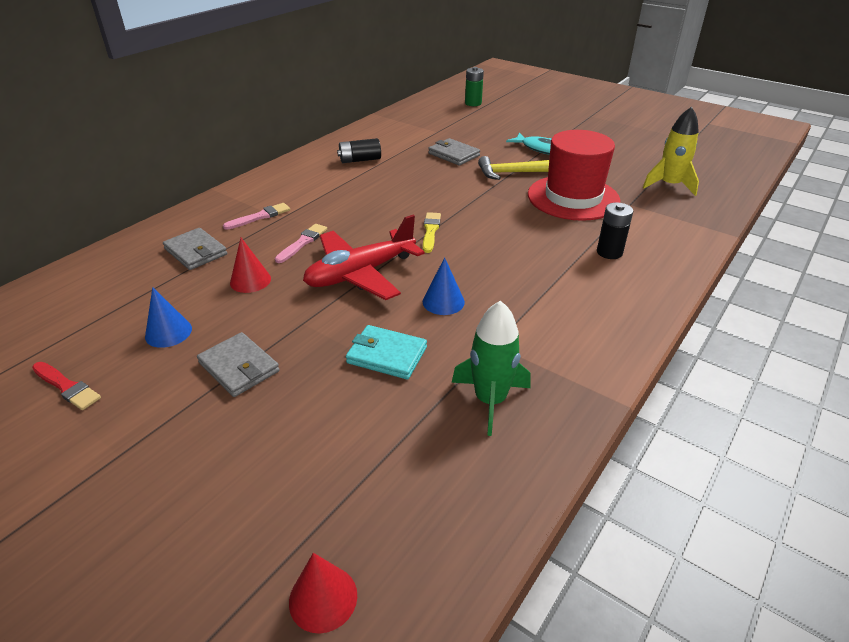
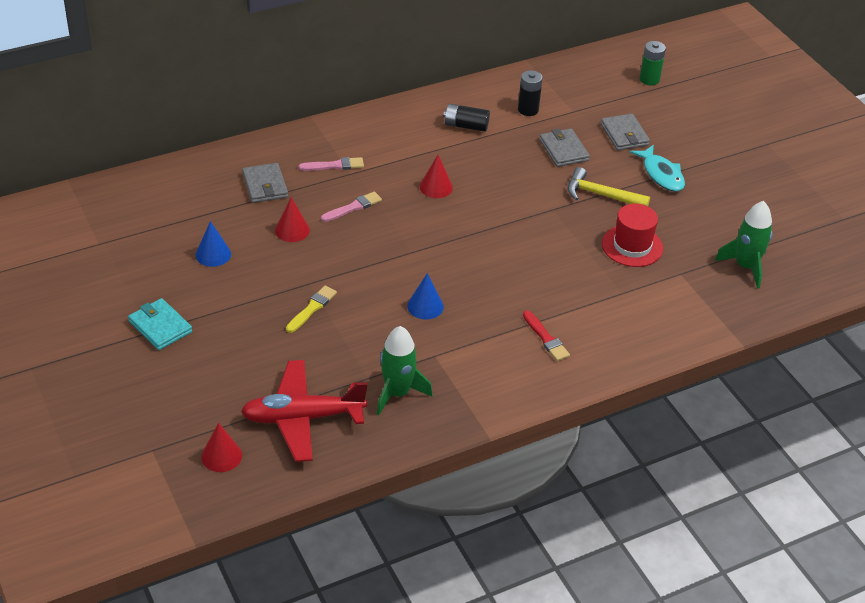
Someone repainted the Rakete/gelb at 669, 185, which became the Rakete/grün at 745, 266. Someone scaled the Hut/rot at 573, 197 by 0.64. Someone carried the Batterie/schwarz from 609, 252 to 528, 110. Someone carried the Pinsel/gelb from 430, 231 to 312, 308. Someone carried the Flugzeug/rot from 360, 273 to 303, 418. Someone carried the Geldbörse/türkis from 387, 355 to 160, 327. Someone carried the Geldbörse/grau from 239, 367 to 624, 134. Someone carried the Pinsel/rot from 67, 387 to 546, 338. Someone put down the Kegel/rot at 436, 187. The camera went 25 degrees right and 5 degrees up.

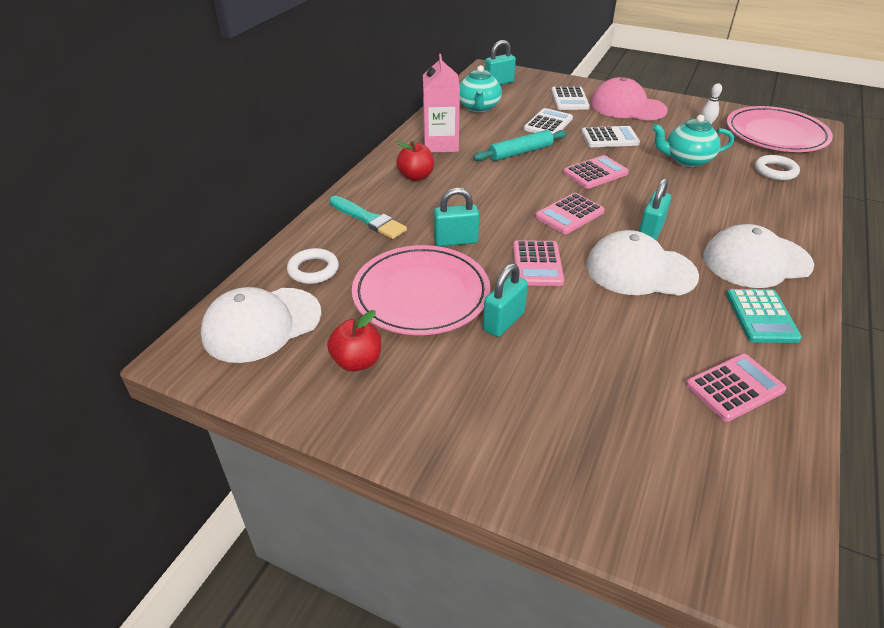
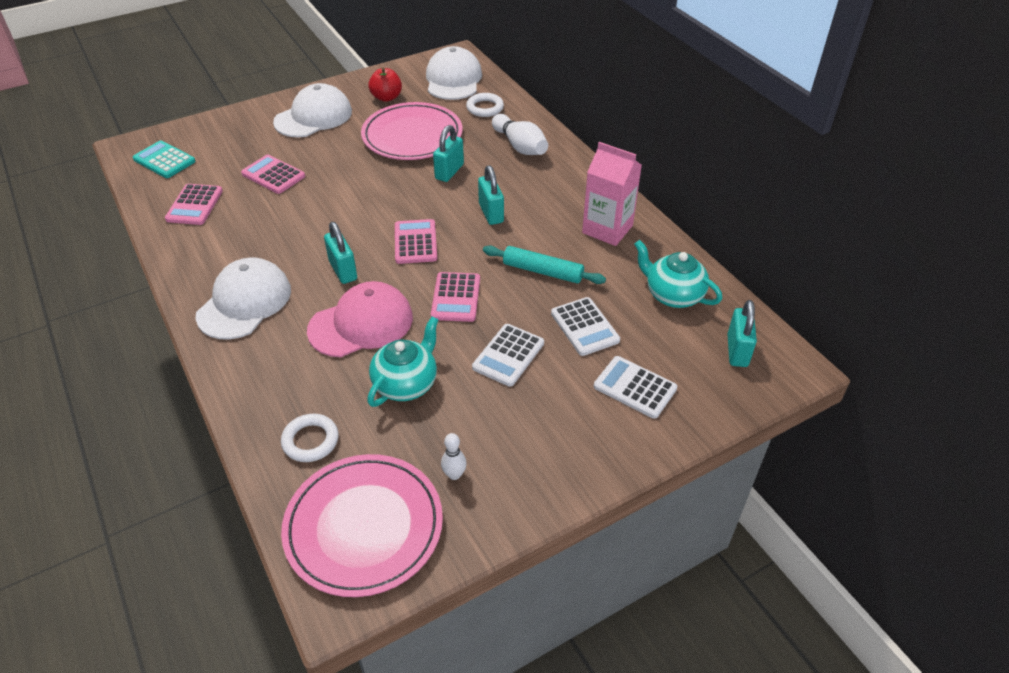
Someone carried the Kappe/rosa from 627, 107 to 361, 324. Someone rotated the Nudelholz/türkis at 520, 152 by 75 degrees counterclockwise. Someone took away the Apfel/rot at 416, 176. Someone swapped the Pinsel/türkis at 368, 219 for the Bowlingkegel/weiß at 520, 146. Someone carried the Kappe/weiß from 640, 270 to 313, 117. Someone carried the Taschenrechner/rosa from 537, 264 to 273, 175. Someone carried the Vorhängeschloss/türkis from 503, 321 to 491, 213. Someone carried the Taschenrechner/türkis from 761, 316 to 164, 160. The camera went 125 degrees right and 5 degrees up.

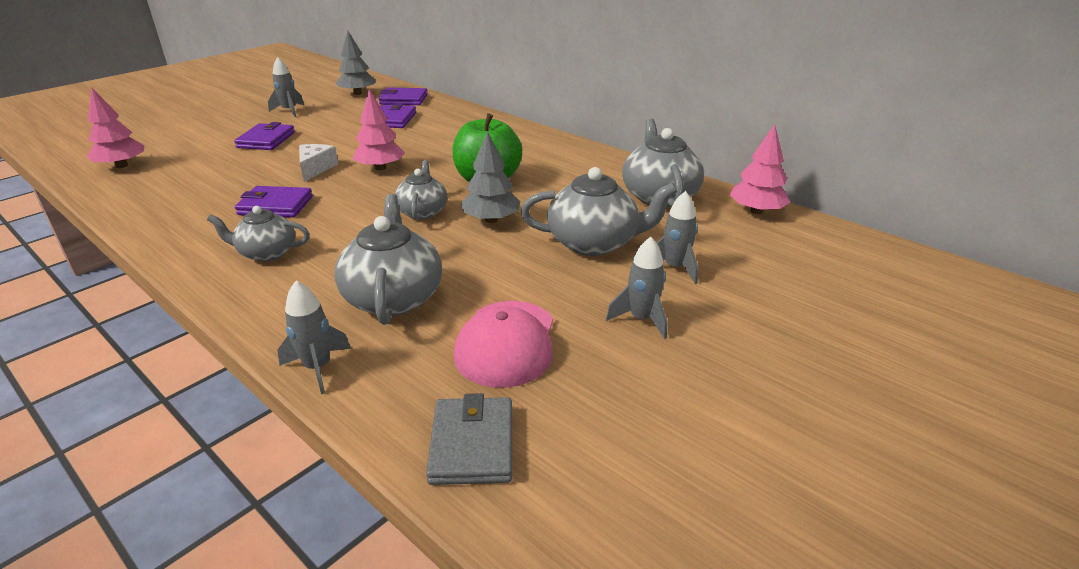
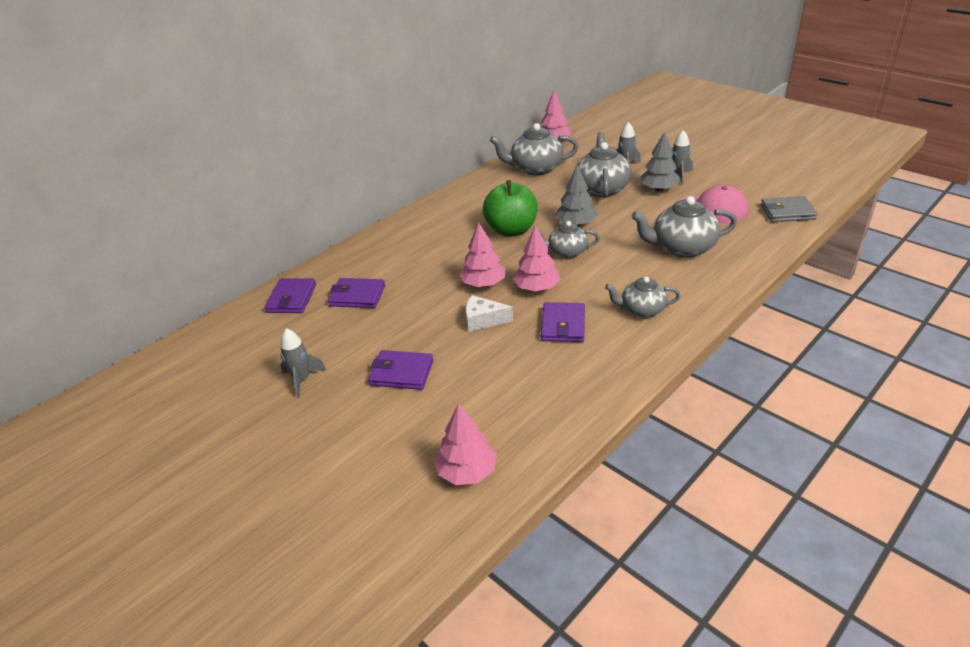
Someone carried the Baum/grau from 357, 93 to 659, 189. Someone rotated the Teekanne/grau at 266, 253 by 90 degrees clockwise. Someone took away the Rakete/grau at 318, 368. Someone put down the Baum/rosa at 537, 288. The camera went 85 degrees left and 5 degrees up.

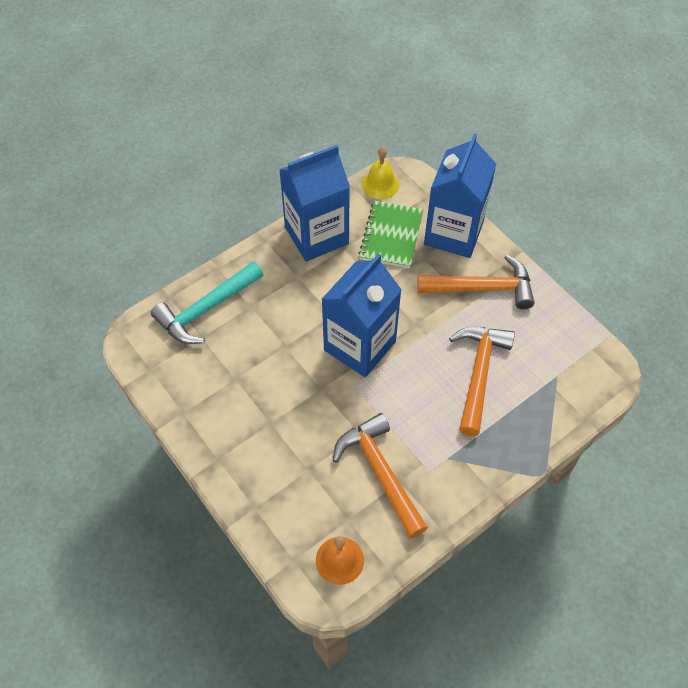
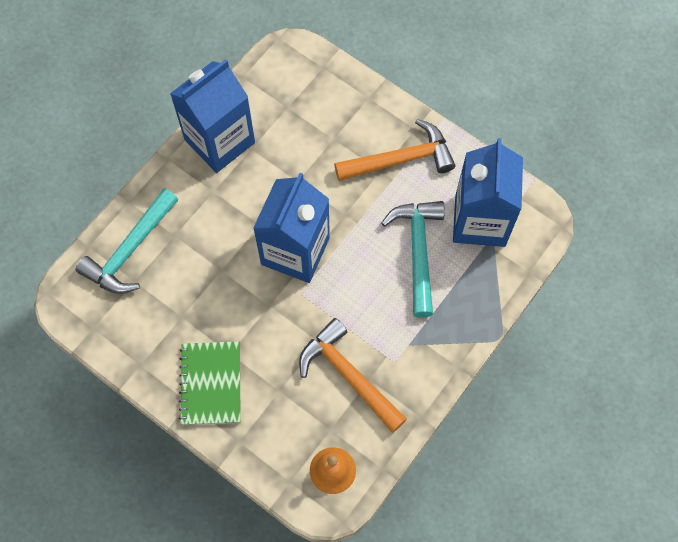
Someone carried the Getränkekarton/blau from 453, 233 to 480, 220. Someone took away the Glocke/gelb at 380, 184. Someone carried the Notizbuch/grün from 391, 235 to 211, 383. Someone repainted the Hammer/orange at 479, 374, which became the Hammer/türkis at 418, 252. The camera went 15 degrees left and 10 degrees up.

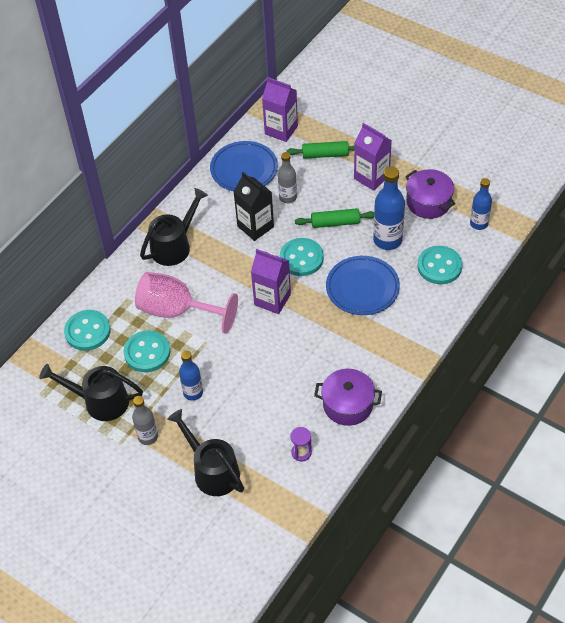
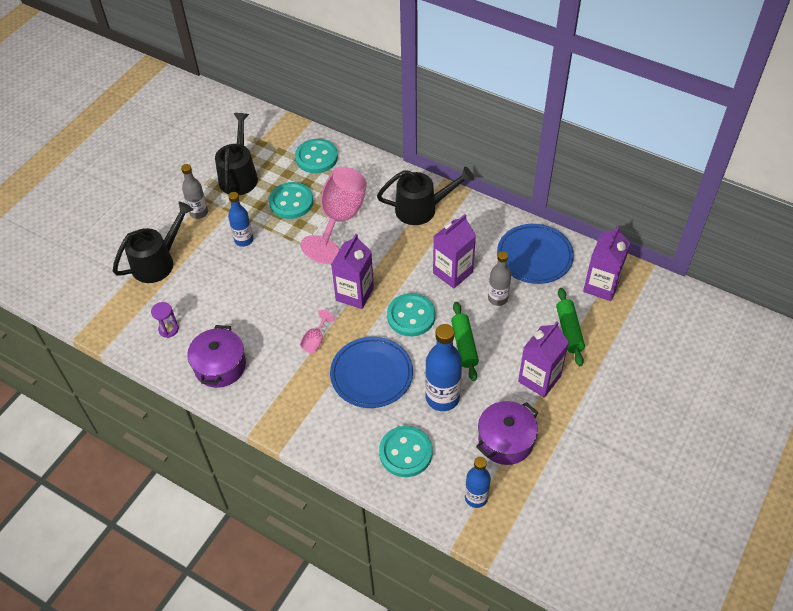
Someone repainted the Getränkekarton/schwarz at 255, 226, which became the Getränkekarton/lila at 453, 272. Someone rotated the Gießkanne/schwarz at 175, 245 by 45 degrees counterclockwise. Someone put down the Kelch/rosa at 315, 340. The camera went 85 degrees right and 0 degrees up.

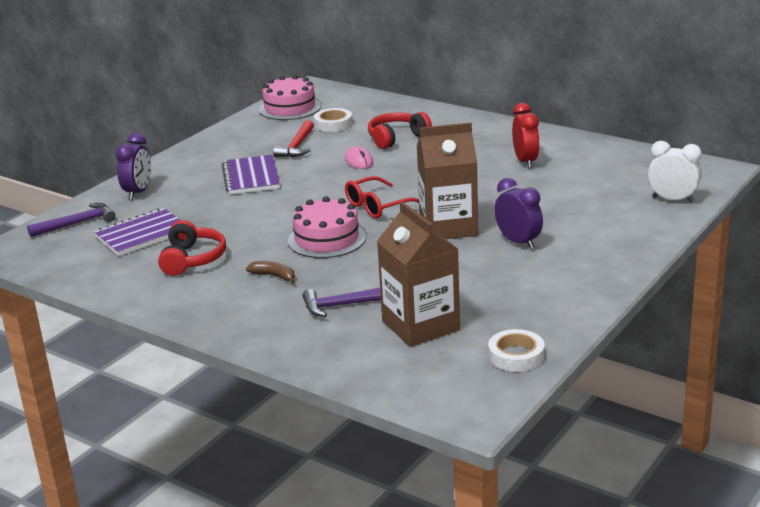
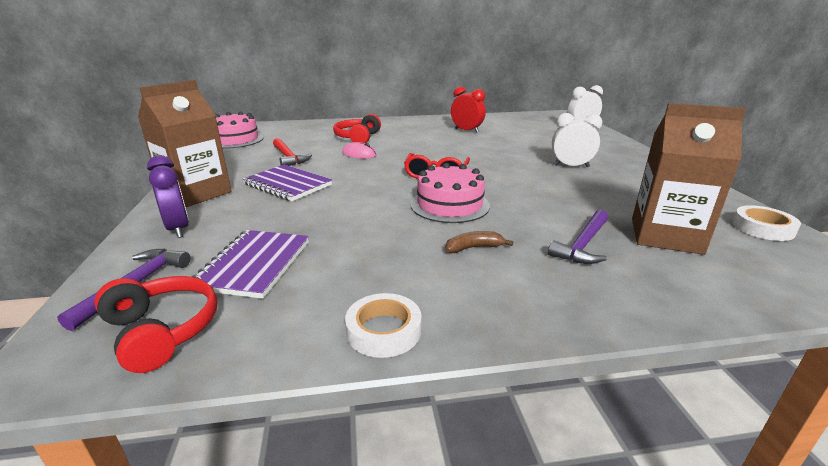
Someone carried the Klebeband/weiß from 333, 124 to 384, 330. Someone carried the Getränkekarton/braun from 448, 227 to 196, 193. Someone repainted the Wecker/lila at 518, 242, which became the Wecker/weiß at 571, 166. Someone carried the Kopfhörer/rot from 192, 259 to 162, 331. The camera went 45 degrees left and 0 degrees up.

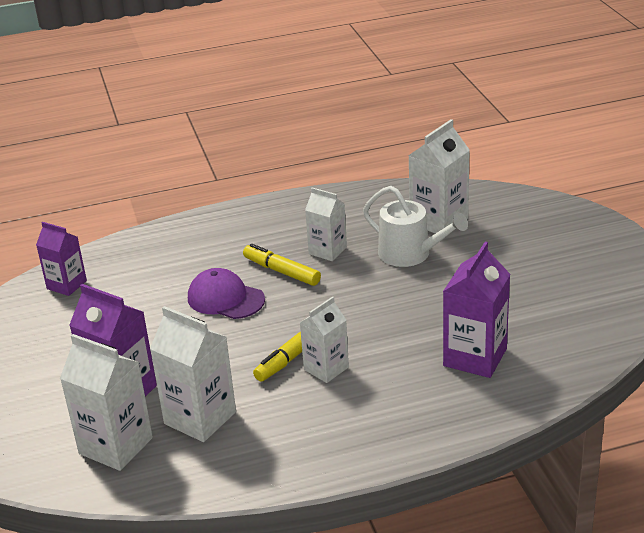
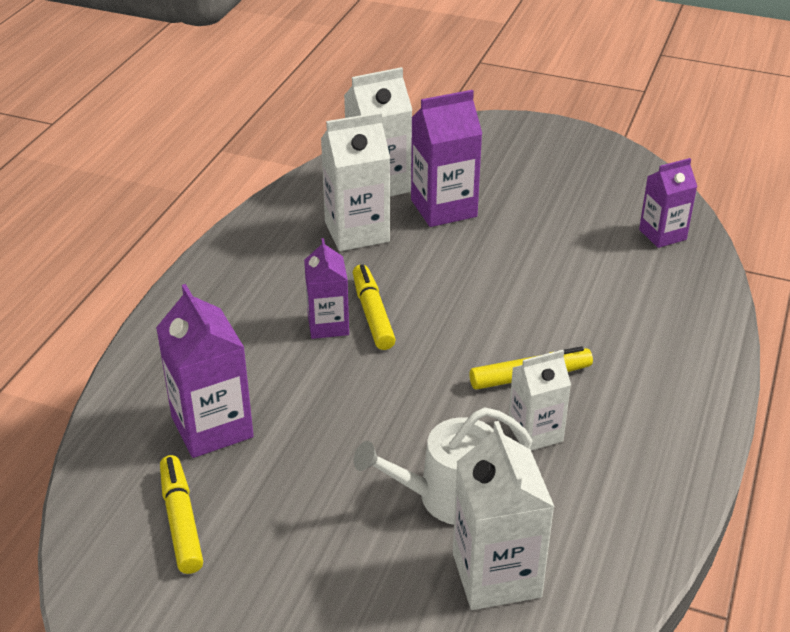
Someone took away the Kappe/lila at 225, 299. Someone repainted the Getränkekarton/weiß at 326, 368, which became the Getränkekarton/lila at 328, 325. Someone put down the Filzstift/gelb at 181, 521. The camera went 125 degrees right and 5 degrees up.

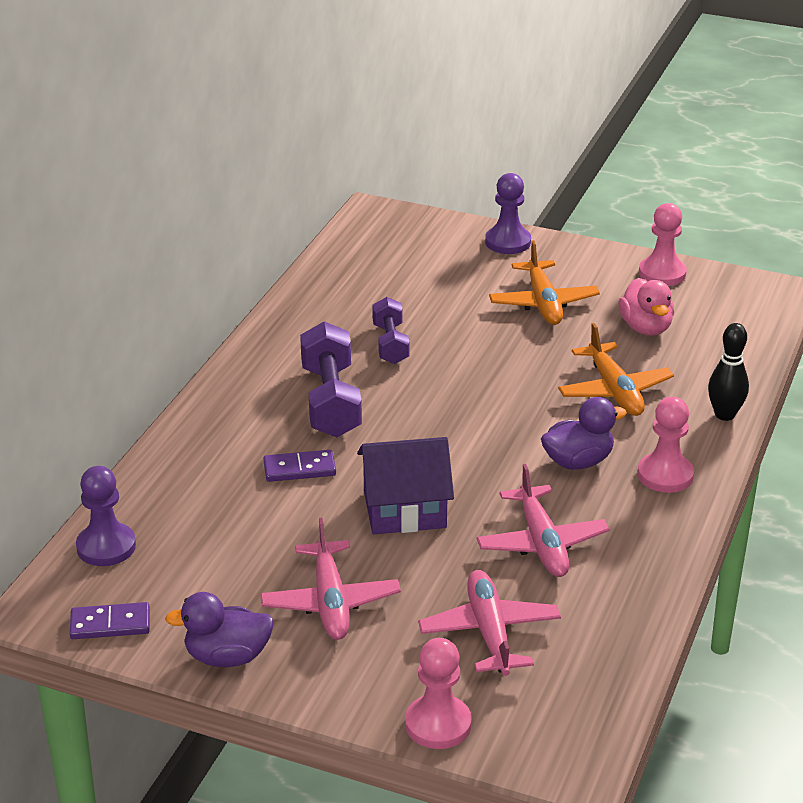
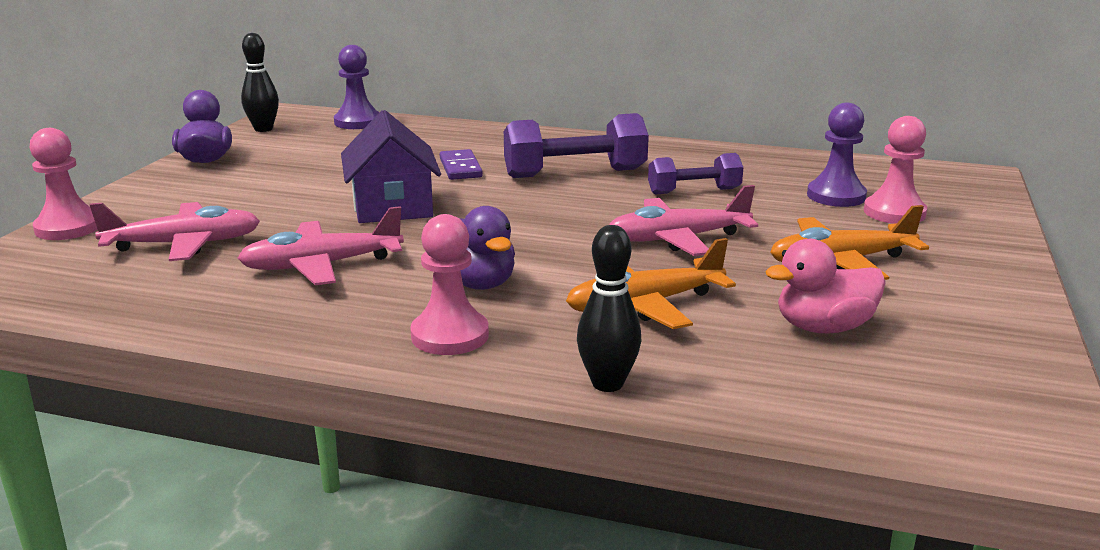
Someone carried the Bauer/lila from 508, 242 to 836, 196. Someone carried the Bauer/rosa from 662, 273 to 894, 213. Someone carried the Flugzeug/rosa from 330, 602 to 677, 239. Someone swapped the Dominostein/lila at 110, 624 for the Bowlingkegel/schwarz at 263, 129. The camera went 85 degrees right and 10 degrees down.

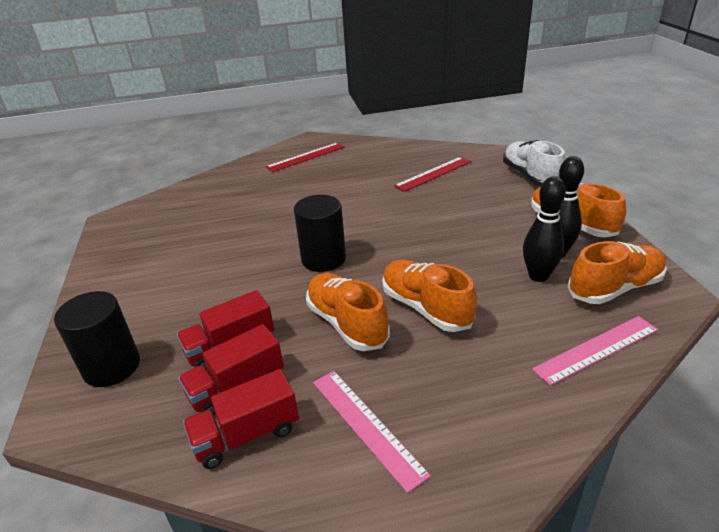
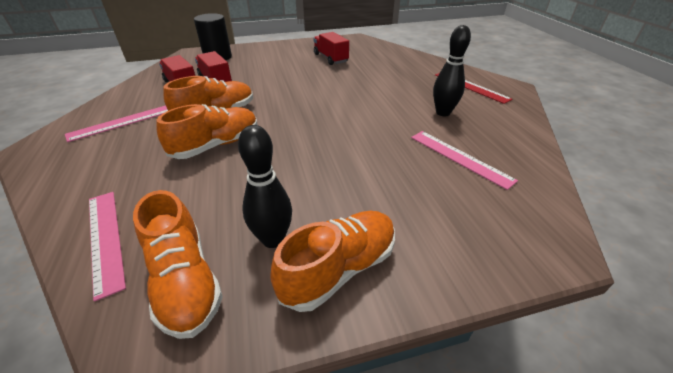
Someone took away the Schuh/weiß at 530, 177. Someone repainted the Lineal/rot at 433, 174, which became the Lineal/rosa at 459, 158. Someone carried the Bowlingkegel/schwarz from 538, 276 to 443, 113. Someone took away the Vollzylinder/schwarz at 323, 259. Someone carried the Lastwagen/rot from 246, 435 to 330, 58. The camera went 85 degrees right and 5 degrees up.

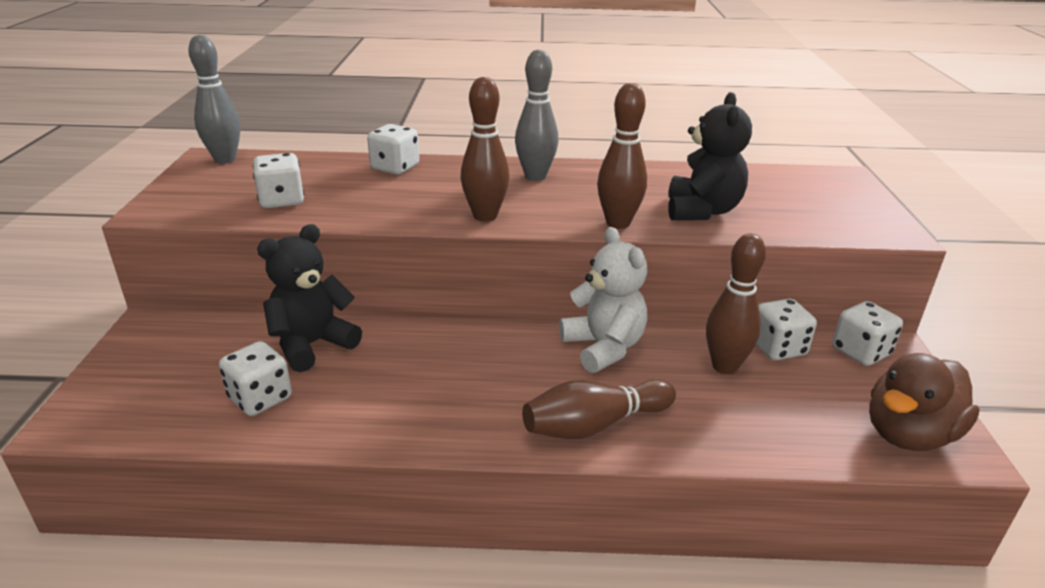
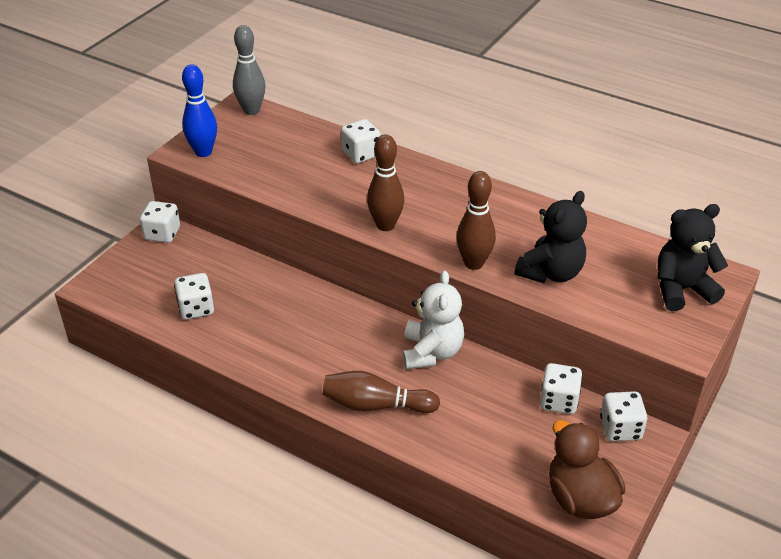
Someone took away the Bowlingkegel/grau at 535, 176. Someone carried the Spielwürfel/weiß from 282, 200 to 162, 234. Someone carried the Teddybär/schwarz from 312, 345 to 681, 289. Someone took away the Bowlingkegel/braun at 724, 366. Someone rotated the Ente/braun at 908, 434 by 75 degrees clockwise. Someone put down the Bowlingkegel/blau at 203, 152. The camera went 30 degrees right and 10 degrees up.

